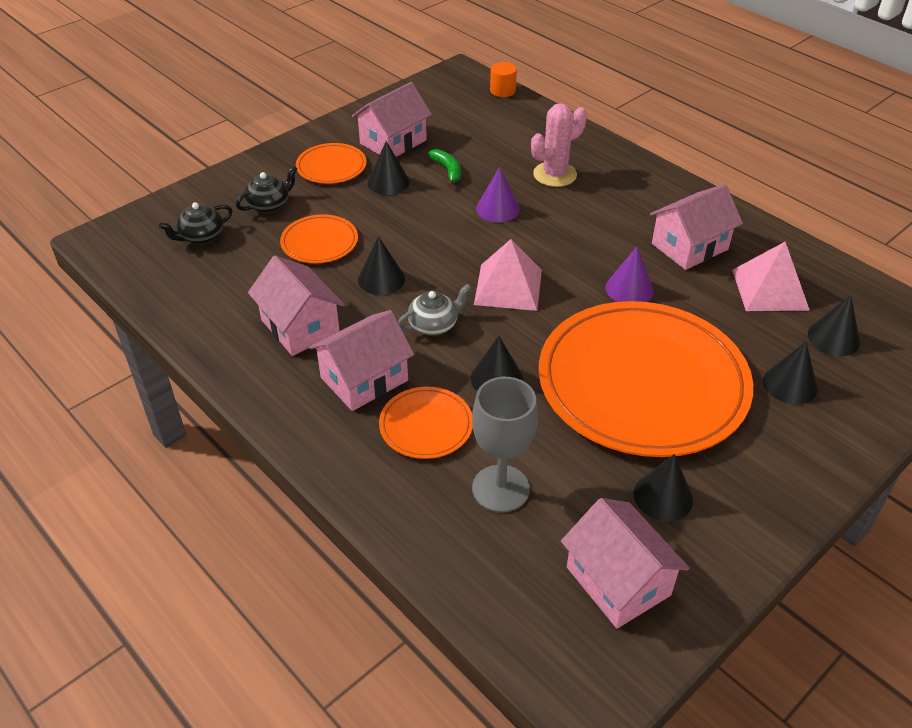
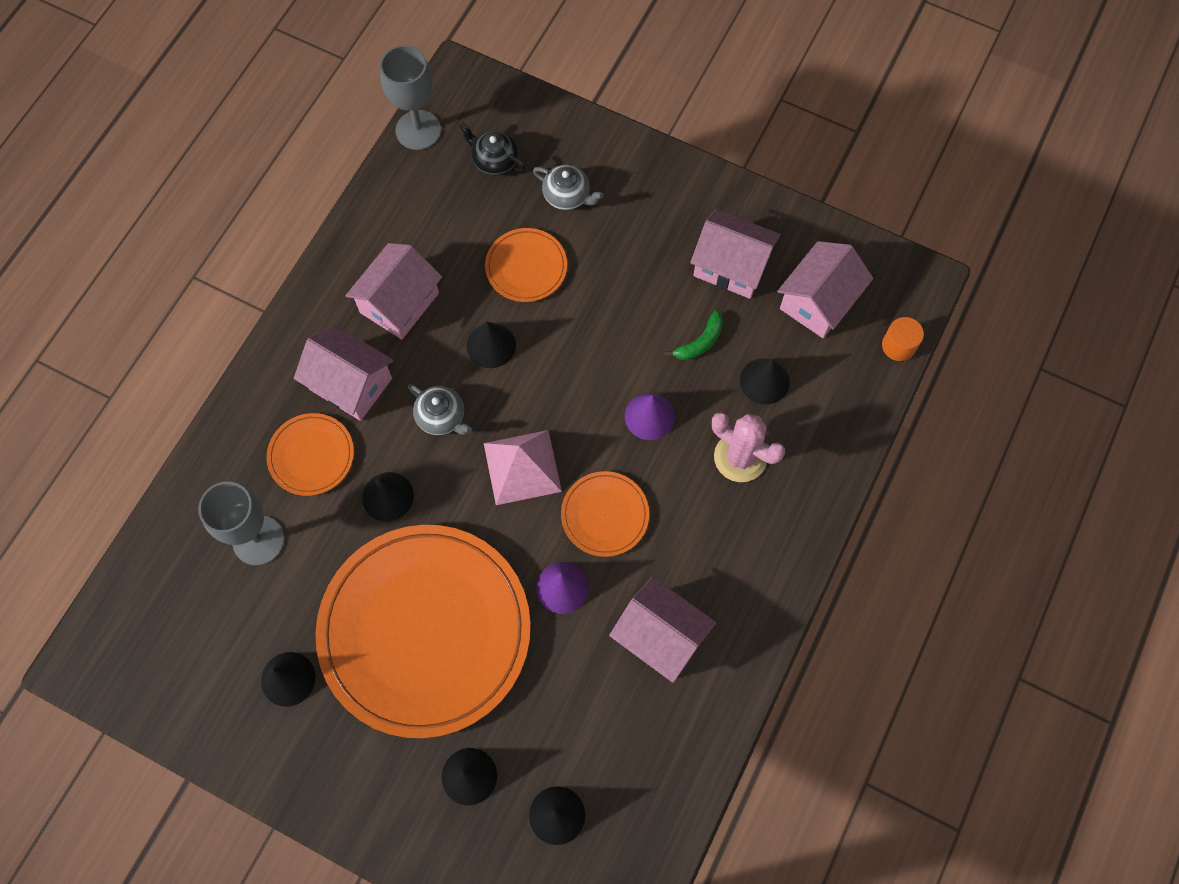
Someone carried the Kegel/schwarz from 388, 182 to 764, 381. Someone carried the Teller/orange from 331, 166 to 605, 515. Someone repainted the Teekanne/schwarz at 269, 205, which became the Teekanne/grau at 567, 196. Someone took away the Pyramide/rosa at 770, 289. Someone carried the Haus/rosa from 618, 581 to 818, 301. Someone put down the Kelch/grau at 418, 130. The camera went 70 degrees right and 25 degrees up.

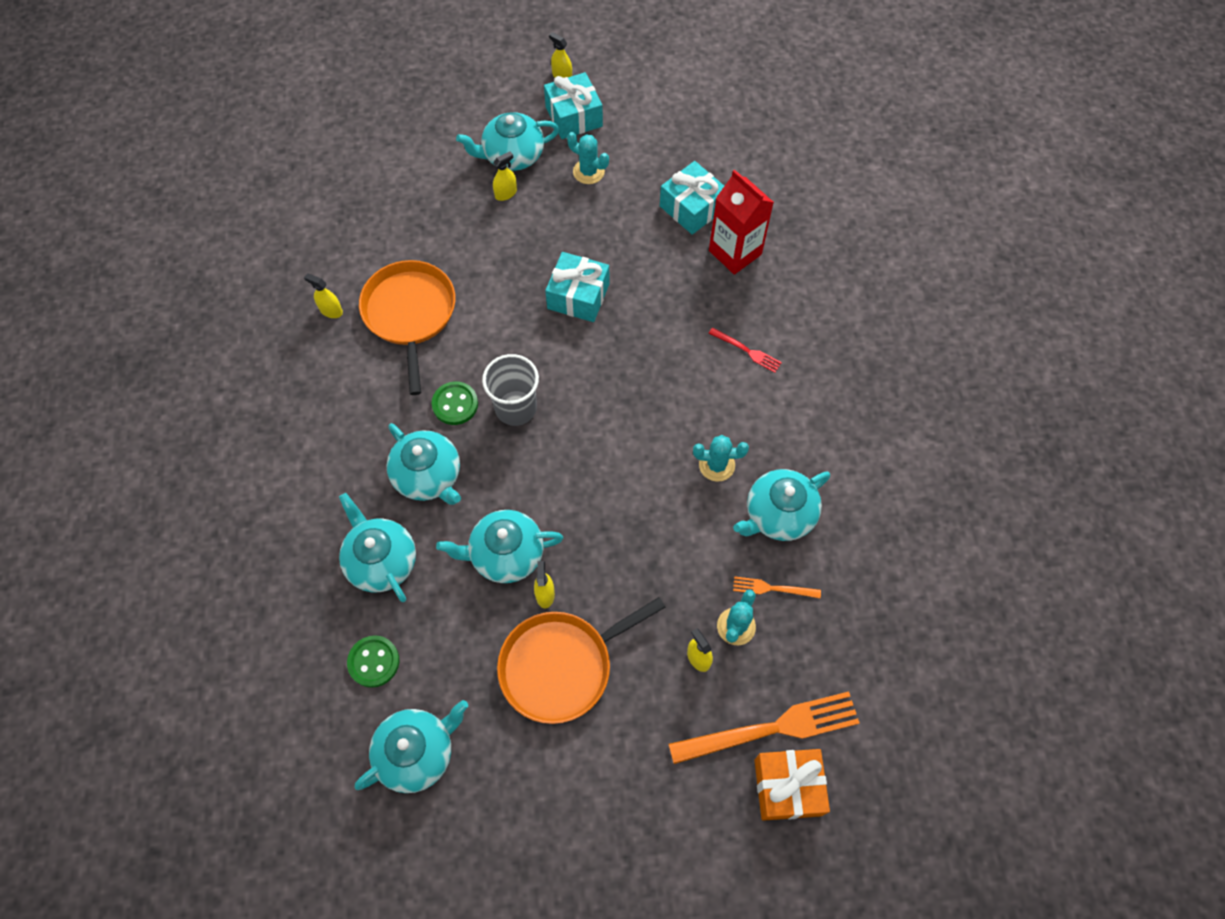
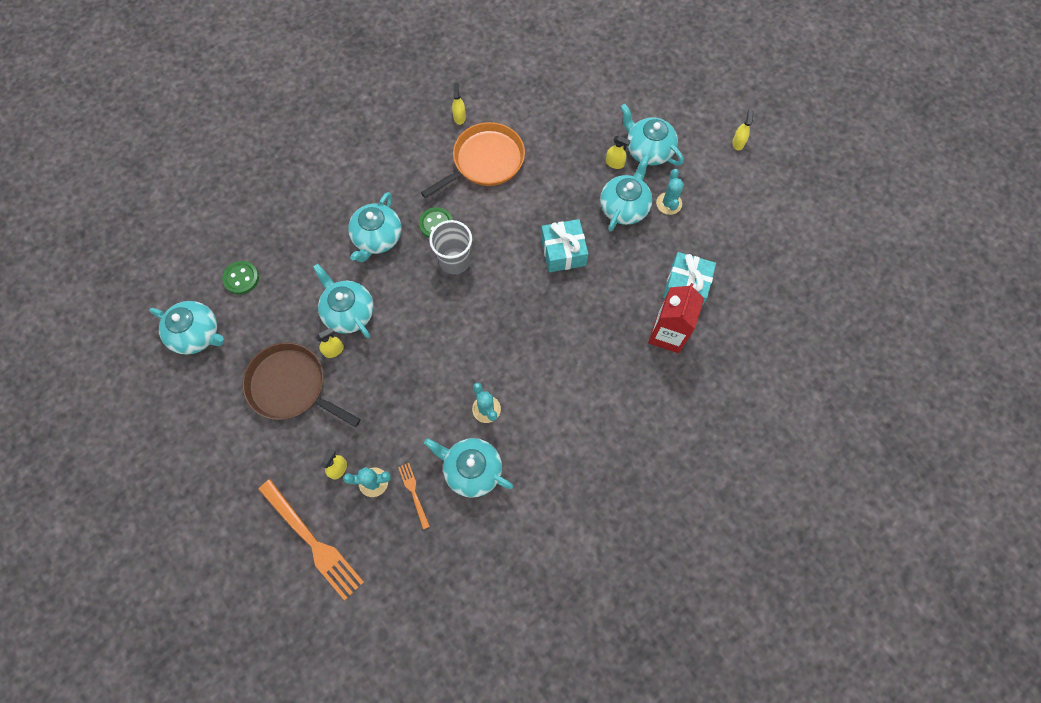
Someone took away the Geschenk/türkis at 574, 116. Someone took away the Gabel/rot at 747, 351. Someone carried the Teekanne/türkis from 381, 561 to 624, 207. Someone repainted the Pfanne/orange at 561, 666, which became the Pfanne/braun at 291, 386. Someone took away the Geschenk/orange at 787, 787. The camera went 60 degrees right and 5 degrees up.

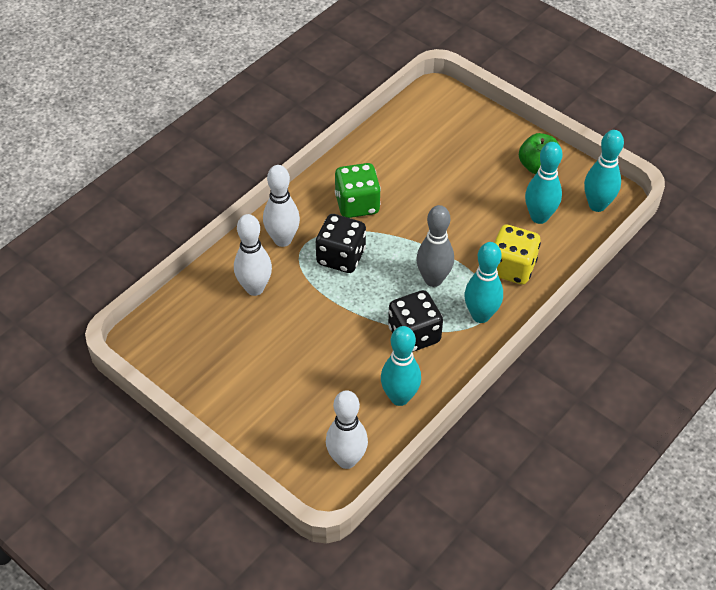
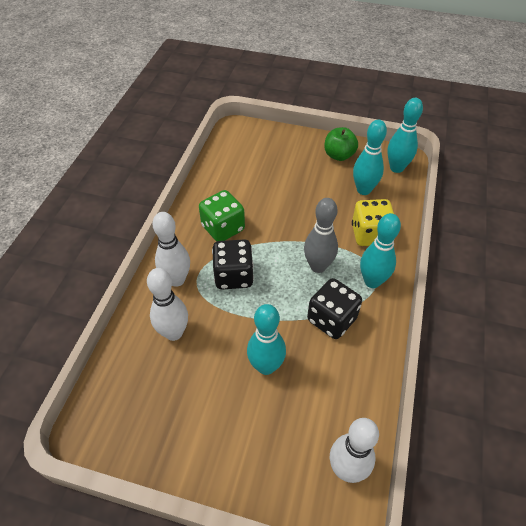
Someone carried the Bowlingkegel/türkis from 399, 397 to 266, 366. The camera went 25 degrees left and 0 degrees up.

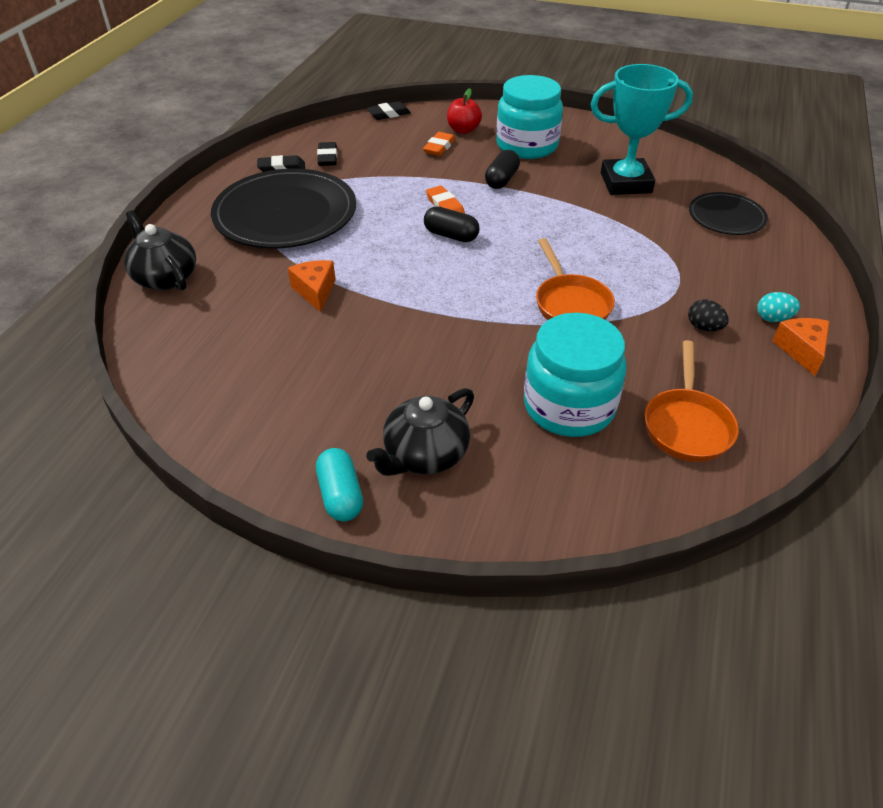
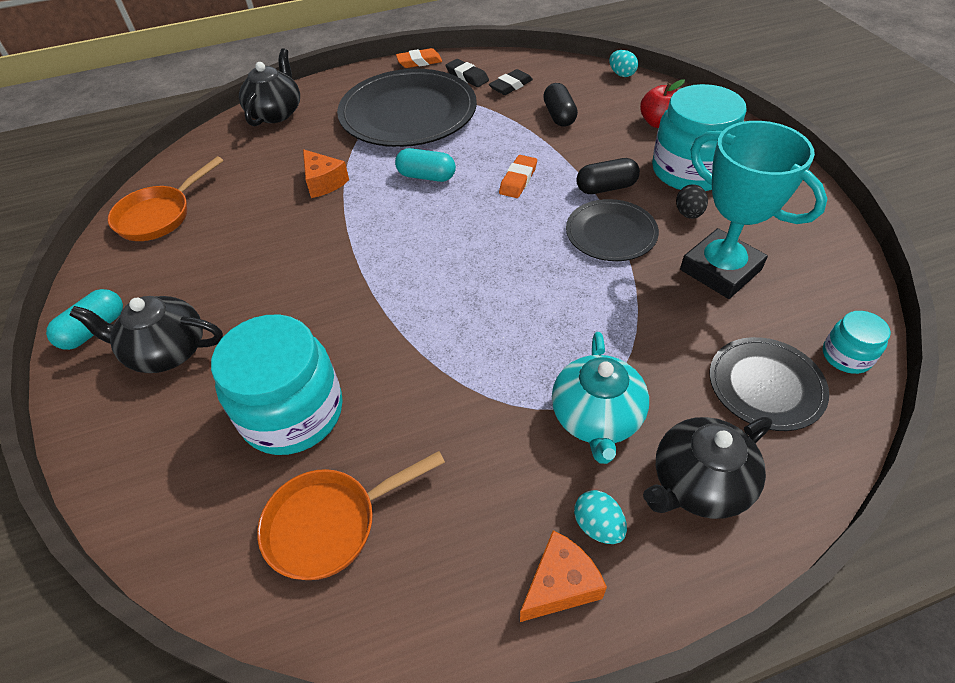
Someone swapped the Radiergummi/schwarz at 388, 114 for the Ei/türkis at 621, 74. Someone carried the Radiergummi/orange from 439, 147 to 419, 62. Someone carried the Kapsel/schwarz from 451, 235 to 559, 116. Someone carried the Pfanne/orange from 570, 303 to 159, 216. Someone rotated the Käse/orange at 315, 291 by 105 degrees clockwise. Someone carried the Ei/schwarz from 704, 327 to 688, 214. Someone put down the Kapsel/türkis at 426, 176. Someone put down the Teller/schwarz at 611, 233. Someone put down the Einmachglas/türkis at 846, 356. Someone put down the Teekanne/türkis at 596, 418. Someone put down the Teekanne/schwarz at 698, 484. The camera went 55 degrees right and 5 degrees up.

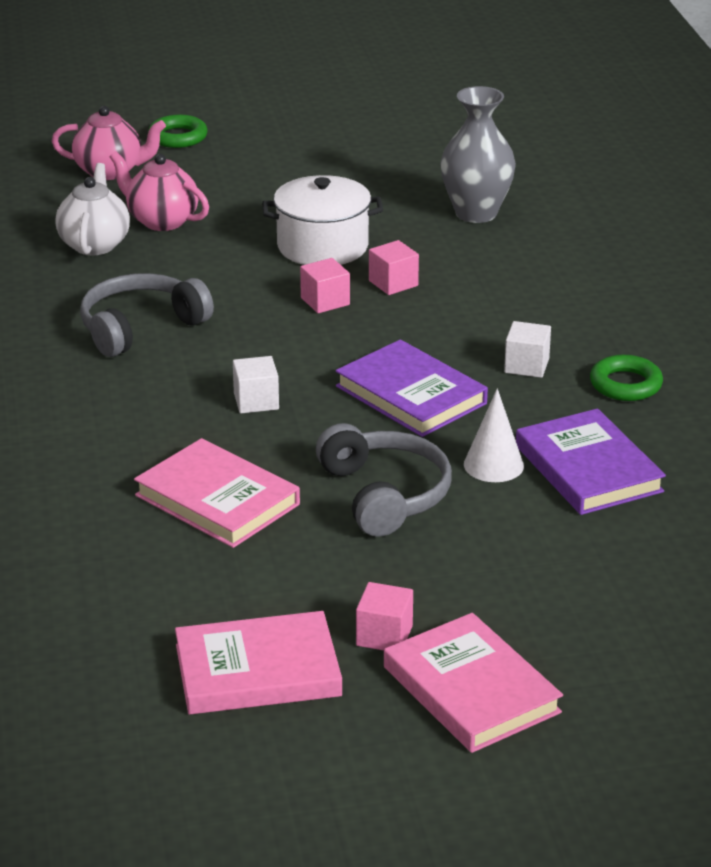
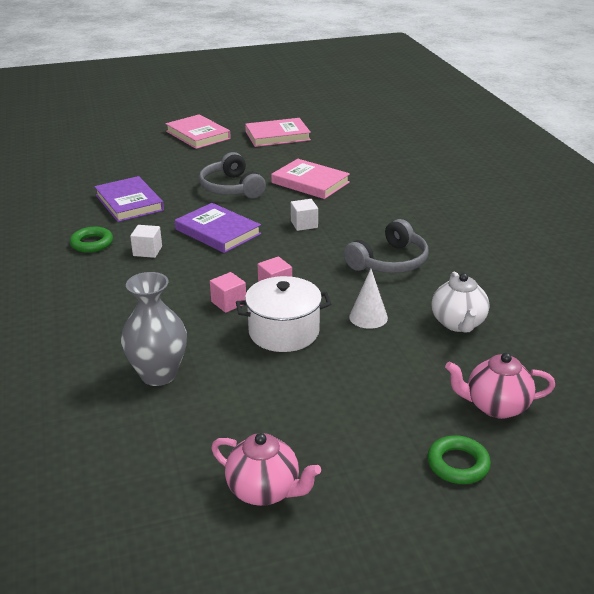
Someone carried the Teekanne/rosa from 161, 221 to 264, 491. Someone carried the Kegel/weiß from 493, 465 to 368, 317. Someone took away the Kubus/rosa at 384, 636. The camera went 175 degrees right and 0 degrees up.

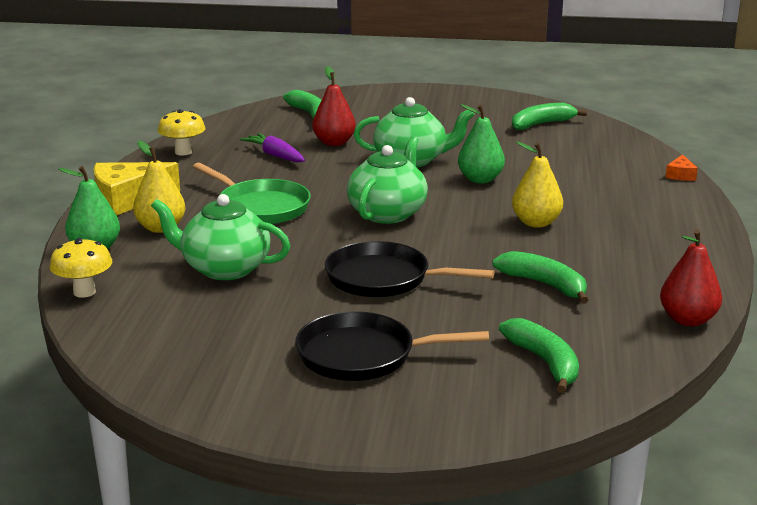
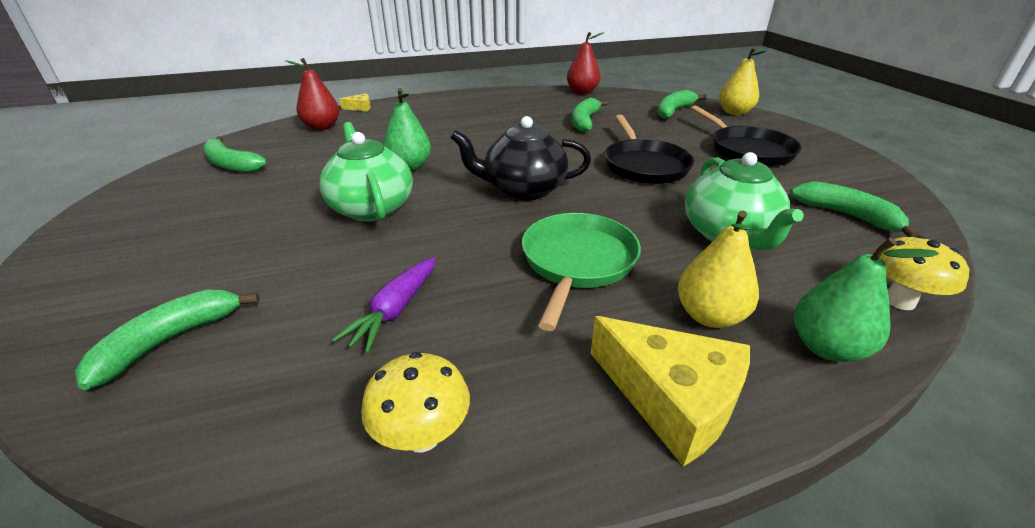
Someone carried the Birne/rot from 334, 143 to 322, 127. Someone repainted the Teekanne/grün at 388, 213, which became the Teekanne/schwarz at 523, 189. Someone carried the Birne/gelb from 536, 223 to 734, 112. Someone repainted the Käse/orange at 680, 175, which became the Käse/gelb at 360, 108. Someone put down the Banane/grün at 847, 215. The camera went 115 degrees left and 10 degrees up.

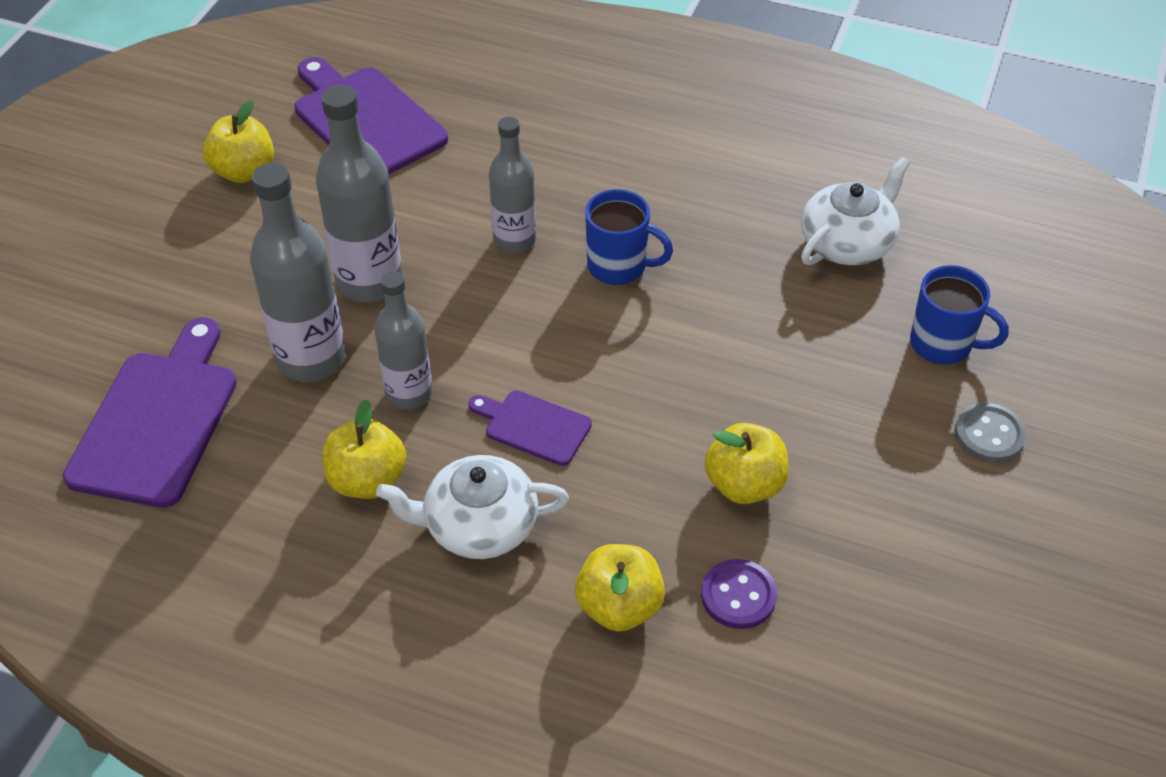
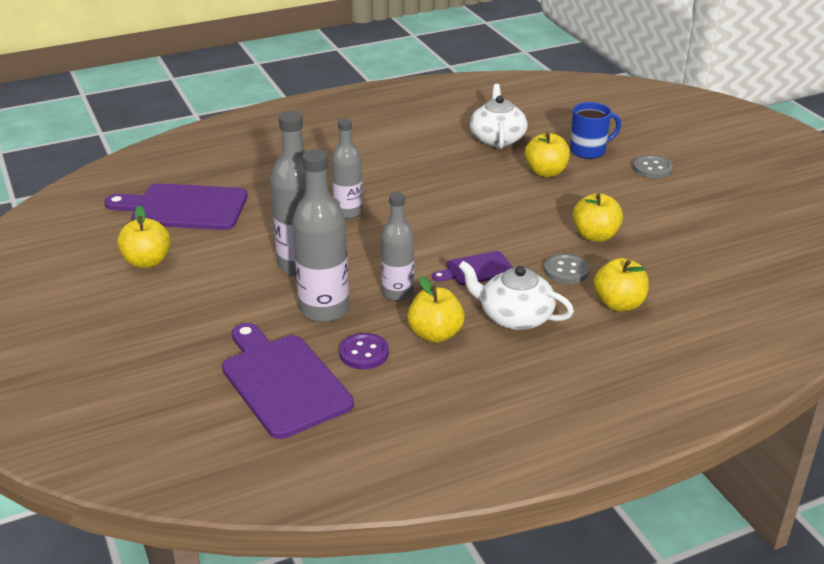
Someone took away the Tasse/blau at 619, 266. Someone rotated the Teekanne/weiß at 479, 525 by 75 degrees clockwise. Someone carried the Knopf/lila from 738, 596 to 364, 353. Someone put down the Apfel/gelb at 546, 172. Someone put down the Knopf/grau at 566, 271. The camera went 45 degrees left and 15 degrees down.

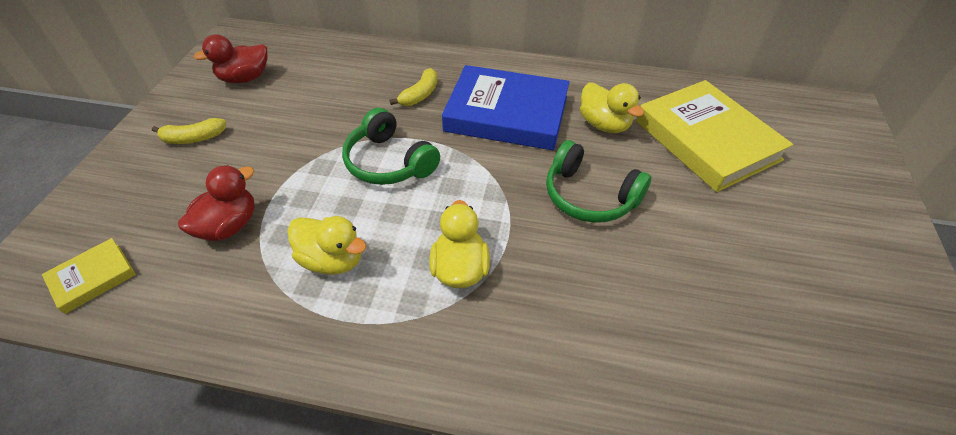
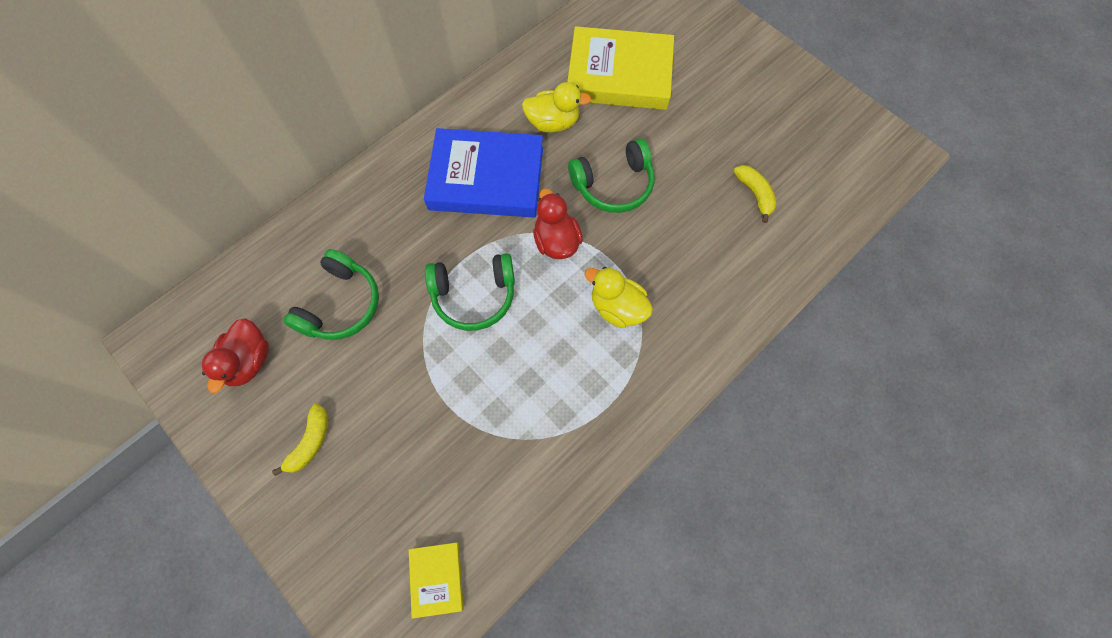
Someone rotated the Buch/blau at 506, 114 by 45 degrees clockwise. Someone carried the Banane/gelb from 420, 95 to 754, 194. Someone carried the Ente/rot from 229, 226 to 556, 241. Someone took away the Ente/gelb at 332, 260. Someone put down the Kopfhörer/grün at 341, 305. The camera went 55 degrees left and 20 degrees up.

